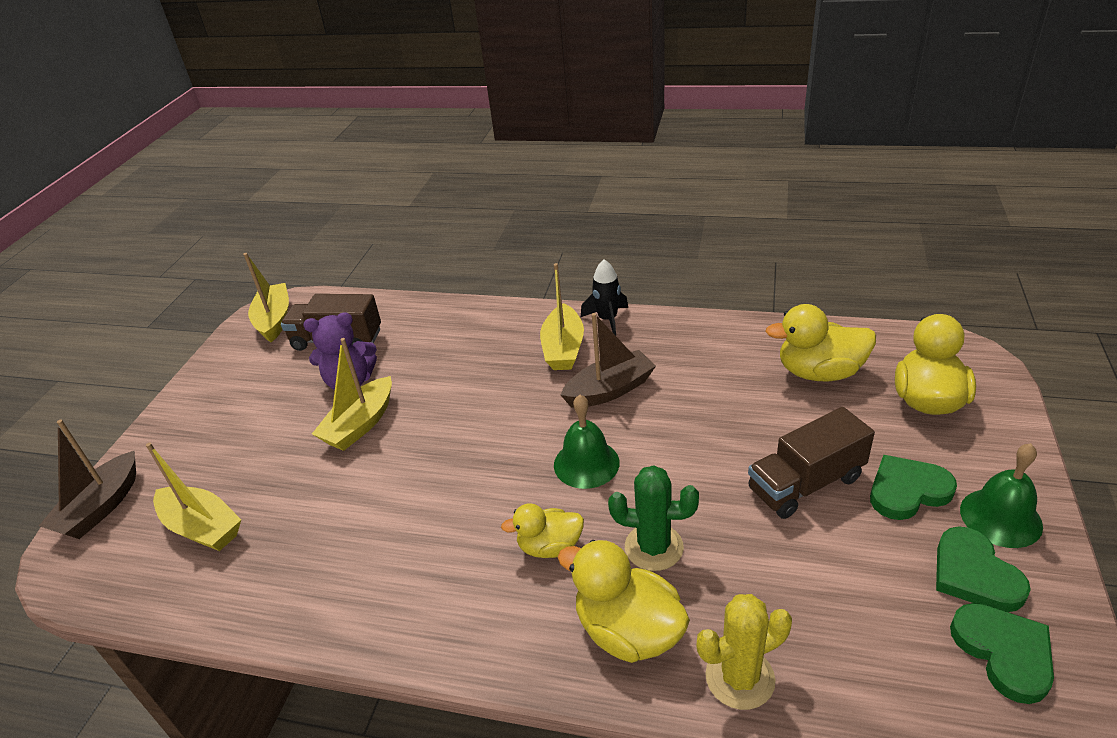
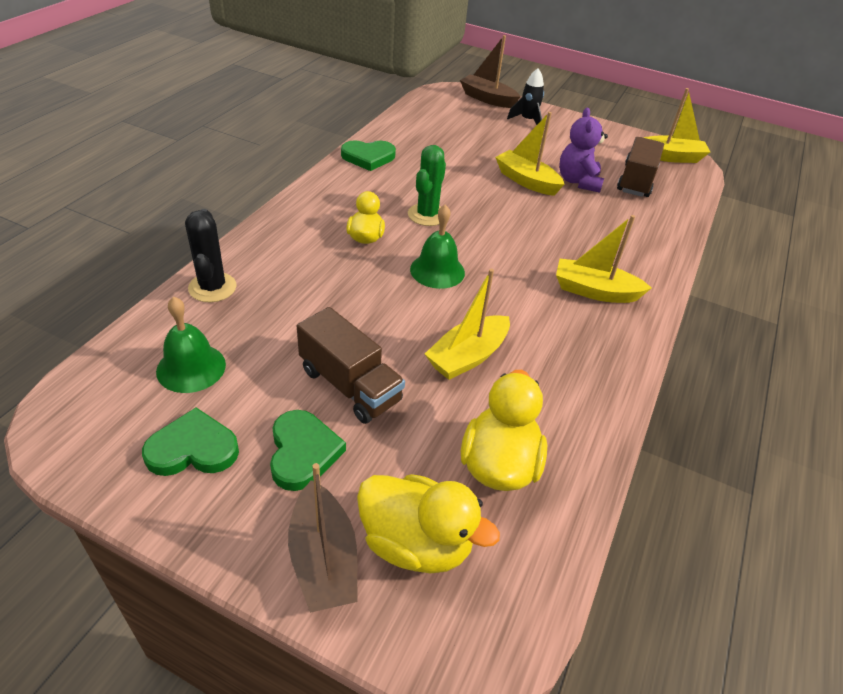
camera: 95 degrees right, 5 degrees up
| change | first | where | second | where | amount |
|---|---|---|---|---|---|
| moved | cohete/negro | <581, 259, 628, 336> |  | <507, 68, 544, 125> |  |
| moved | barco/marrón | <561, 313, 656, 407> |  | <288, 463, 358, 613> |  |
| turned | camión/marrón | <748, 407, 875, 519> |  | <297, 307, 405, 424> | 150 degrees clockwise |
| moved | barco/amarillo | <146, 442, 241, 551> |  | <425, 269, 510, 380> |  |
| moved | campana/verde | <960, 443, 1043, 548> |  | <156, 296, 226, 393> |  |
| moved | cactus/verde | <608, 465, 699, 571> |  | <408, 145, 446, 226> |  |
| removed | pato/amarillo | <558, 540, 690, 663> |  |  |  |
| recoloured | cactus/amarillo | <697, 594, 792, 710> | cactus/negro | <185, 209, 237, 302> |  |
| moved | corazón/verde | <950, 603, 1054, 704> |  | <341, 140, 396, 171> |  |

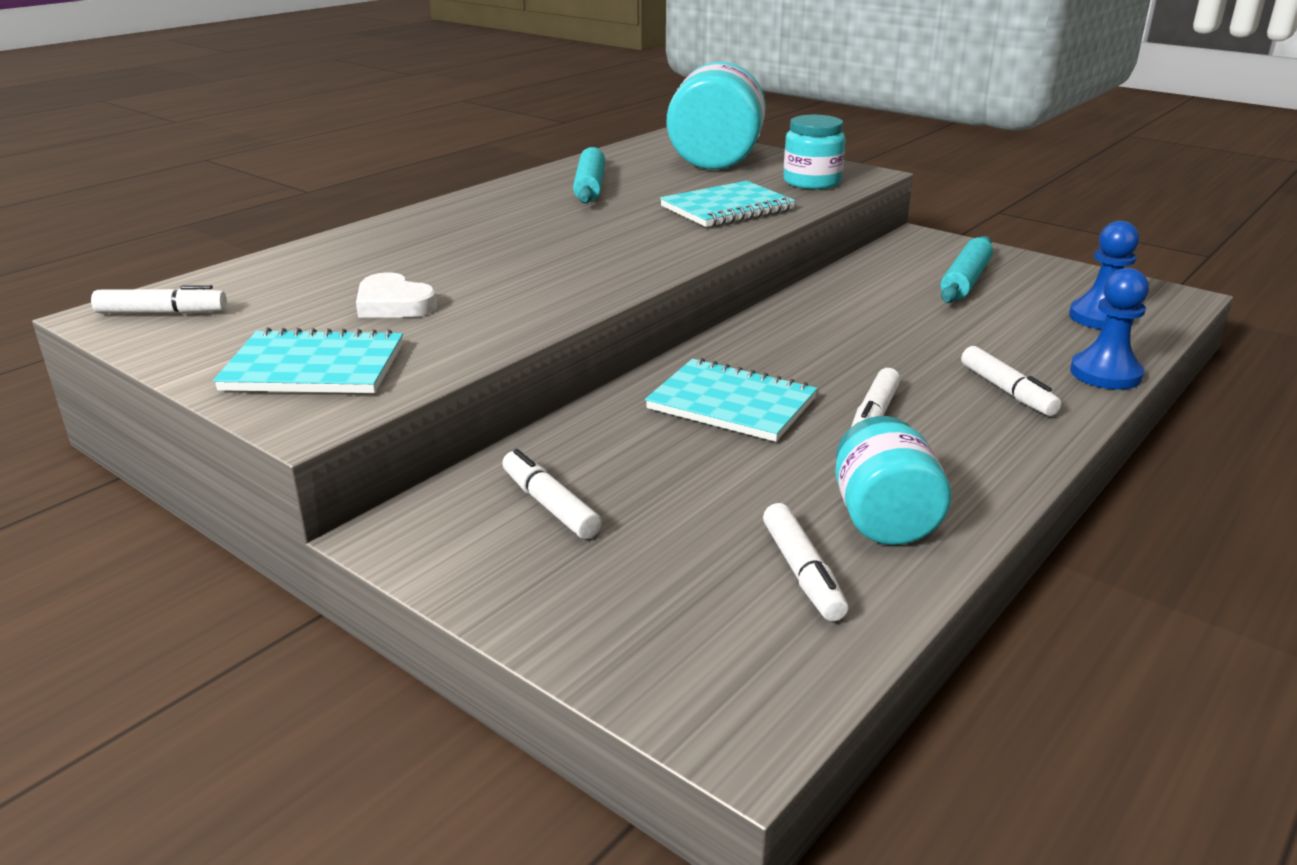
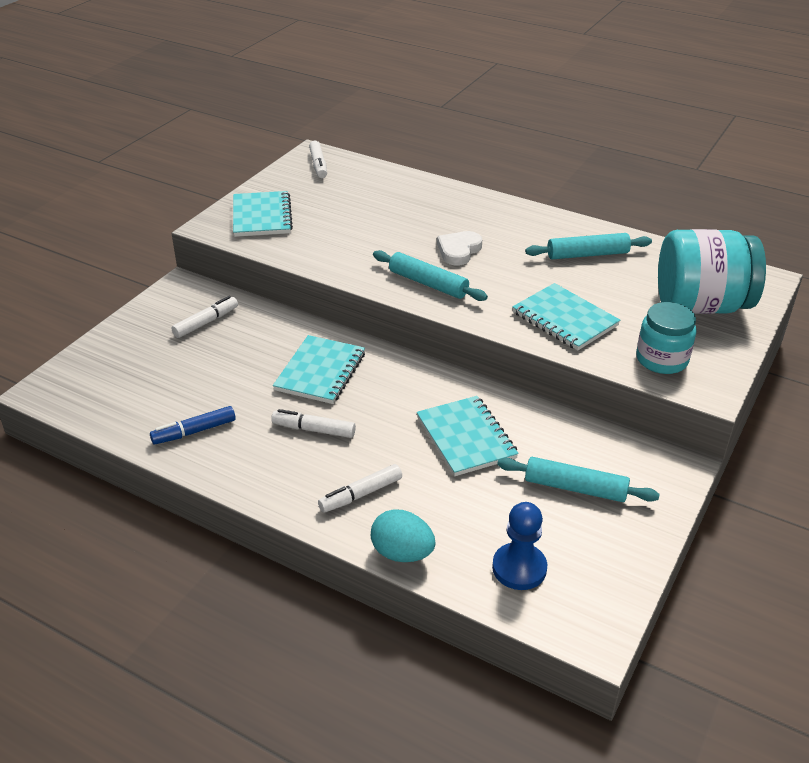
camera: 80 degrees right, 10 degrees up
| change | first | where | second | where | amount |
|---|---|---|---|---|---|
| replaced | peón/azul | <1070, 268, 1149, 390> | huevo/turquesa | <371, 509, 435, 562> |  |
| moved | corazón/blanco | <356, 272, 437, 318> |  | <437, 231, 482, 265> |  |
| replaced | tarro/turquesa | <835, 416, 951, 545> | rotulador/azul | <150, 406, 236, 444> |  |
| removed | rotulador/blanco | <763, 503, 848, 621> |  |  |  |
| added |  |  | rodillo/turquesa | <373, 250, 488, 301> |  |
| added |  |  | cuaderno/turquesa | <417, 396, 519, 476> |  |

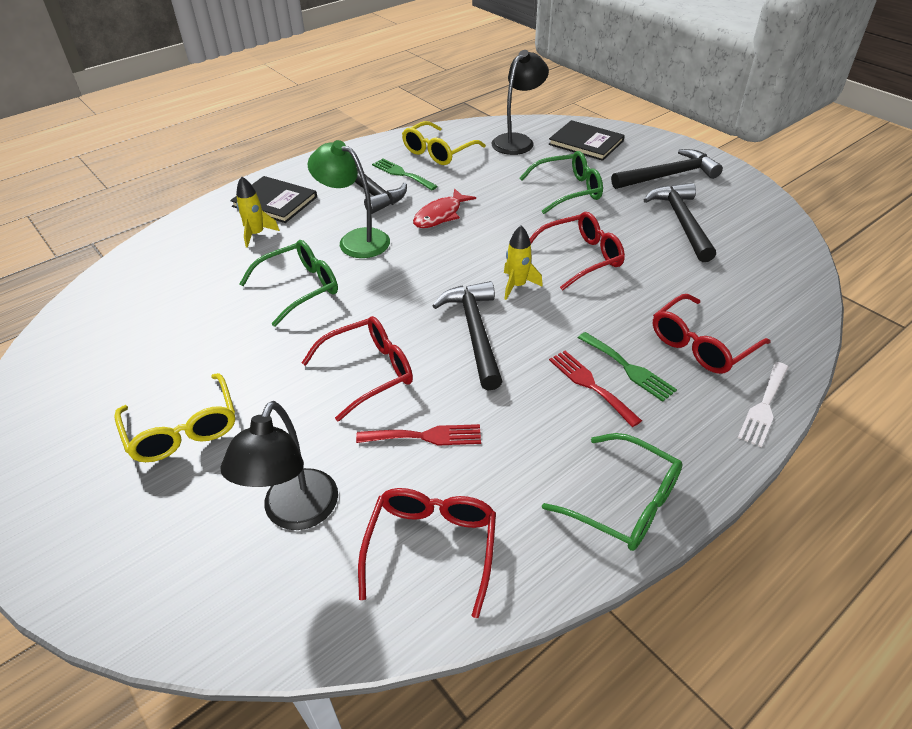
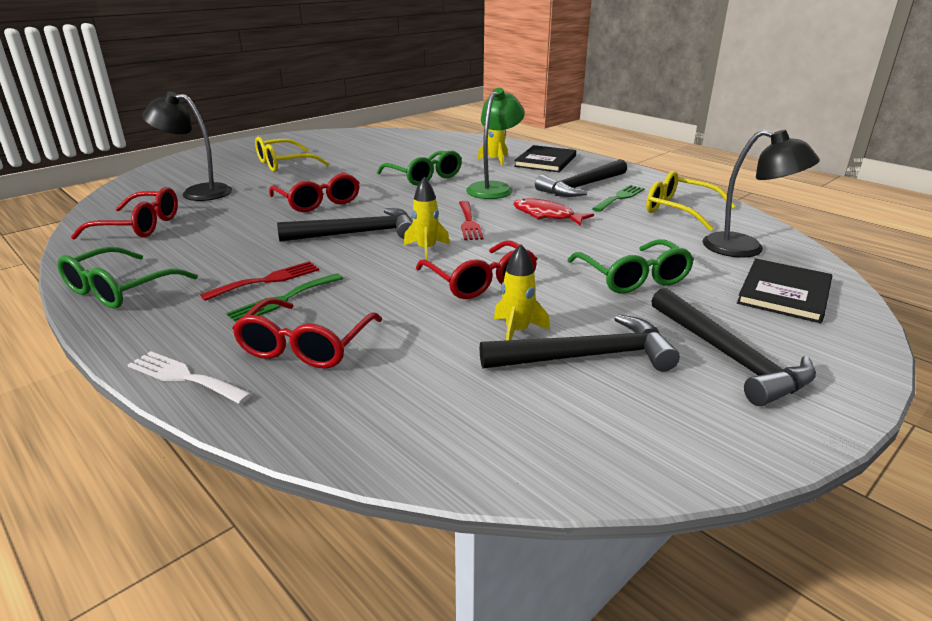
camera: 85 degrees right, 15 degrees down
| change | first | where | second | where | amount |
|---|---|---|---|---|---|
| turned | gafas/rojo | <653, 294, 770, 374> |  | <232, 298, 382, 369> | 120 degrees counterclockwise |
| moved | tenedor/rojo | <356, 424, 481, 446> |  | <459, 201, 484, 240> |  |
| added |  |  | cohete/amarillo | <494, 244, 550, 340> |  |

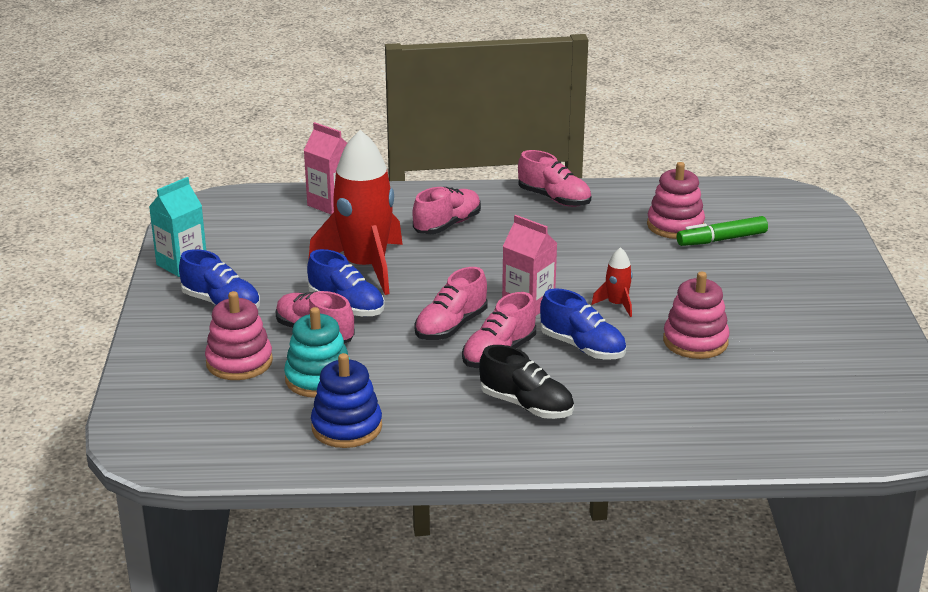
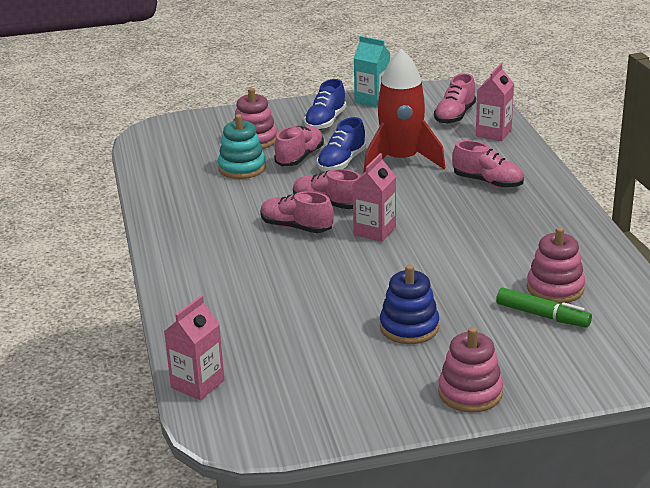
camera: 80 degrees right, 0 degrees up
| change | first | where | second | where | amount |
|---|---|---|---|---|---|
| moved | zapato/rosa | <518, 150, 591, 207> |  | <434, 73, 476, 124> |  |
| turned | rotulador/verde | <677, 216, 768, 246> |  | <496, 287, 592, 328> | 150 degrees clockwise |
| removed | cohete/rojo | <591, 247, 633, 317> |  |  |  |
| moved | juguete apilable/rosa | <663, 272, 730, 359> |  | <438, 327, 503, 413> |  |
| removed | zapato/azul | <540, 288, 626, 360> |  |  |  |
| removed | zapato/negro | <479, 345, 574, 419> |  |  |  |
| moved | juguete apilable/azul | <311, 353, 382, 448> |  | <380, 265, 439, 344> |  |
| added |  |  | cartón de leche/rosa | <164, 295, 224, 400> |  |

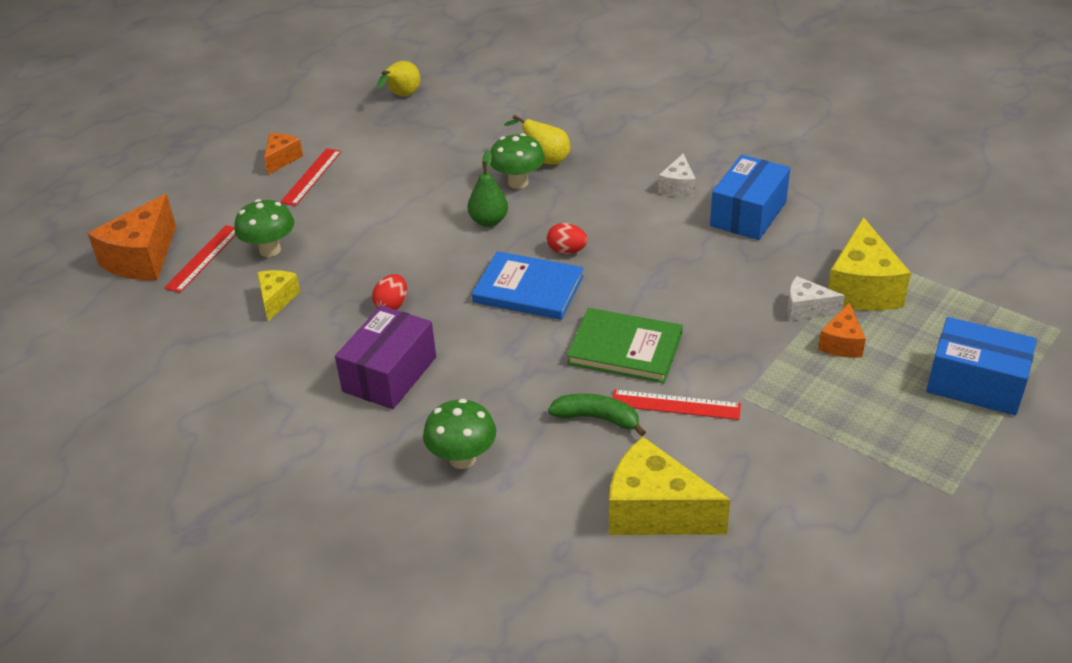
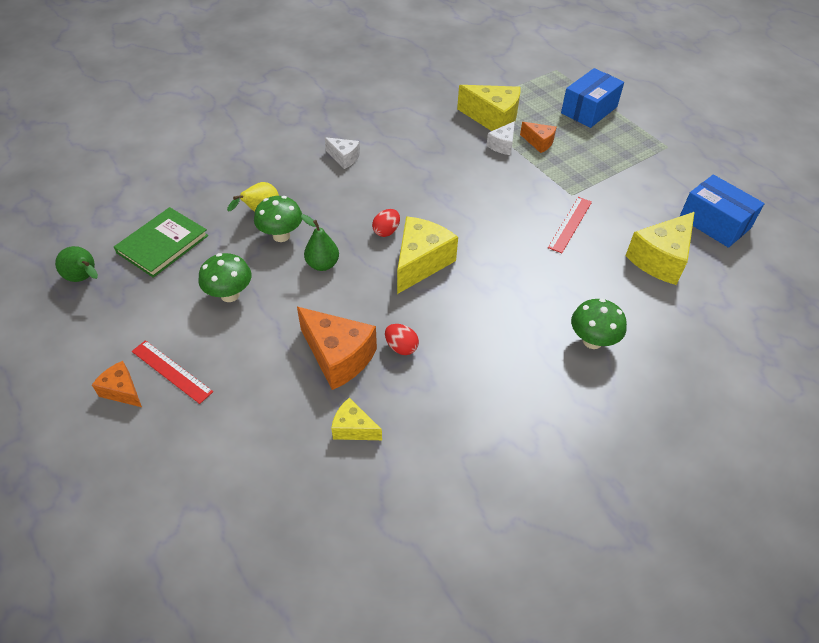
camera: 75 degrees left, 10 degrees up
| change | first | where | second | where | amount |
|---|---|---|---|---|---|
| recoloured | pera/amarillo | <377, 61, 420, 96> | pera/verde | <55, 246, 98, 282> |  |
| moved | caja/azul | <710, 155, 790, 240> |  | <679, 175, 765, 248> |  |
| moved | queso/naranja | <87, 194, 176, 280> |  | <297, 307, 377, 390> |  |
| moved | seta/verde | <234, 199, 294, 257> |  | <199, 253, 252, 302> |  |
| removed | regla/rojo | <164, 225, 236, 293> |  |  |  |
| replaced | libro/azul | <472, 251, 583, 320> | queso/amarillo | <397, 216, 458, 294> |  |
| removed | caja/morado | <335, 305, 436, 409> |  |  |  |
| moved | libro/verde | <567, 308, 683, 383> |  | <114, 207, 208, 278> |  |
| removed | plátano/verde | <548, 394, 646, 436> |  |  |  |

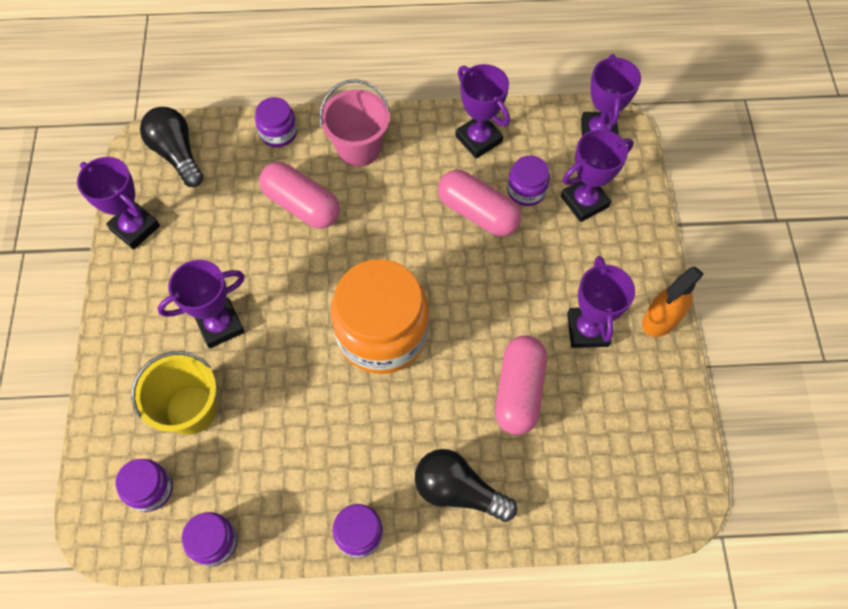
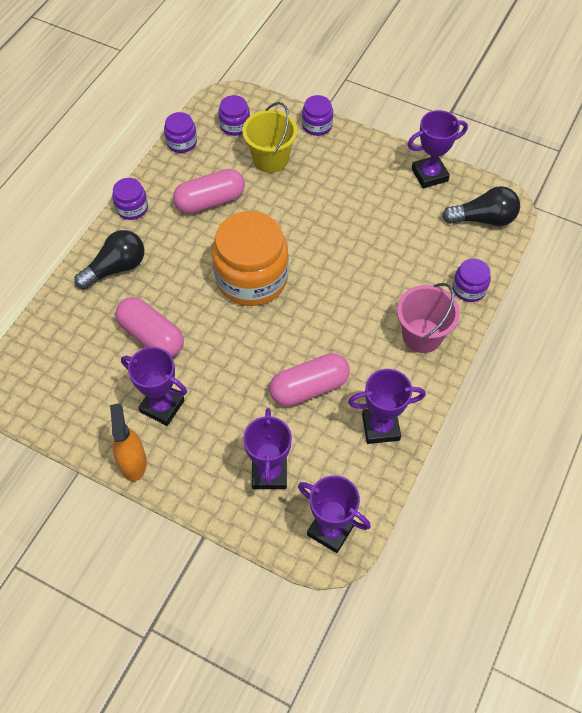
camera: 120 degrees right, 5 degrees down
| change | first | where | second | where | amount |
|---|---|---|---|---|---|
| moved | tarro/morado | <507, 155, 550, 206> |  | <302, 95, 333, 136> |  |
| moved | cápsula/rosa | <259, 162, 340, 229> |  | <173, 169, 245, 214> |  |
| removed | trofeo/morado | <157, 260, 245, 348> |  |  |  |

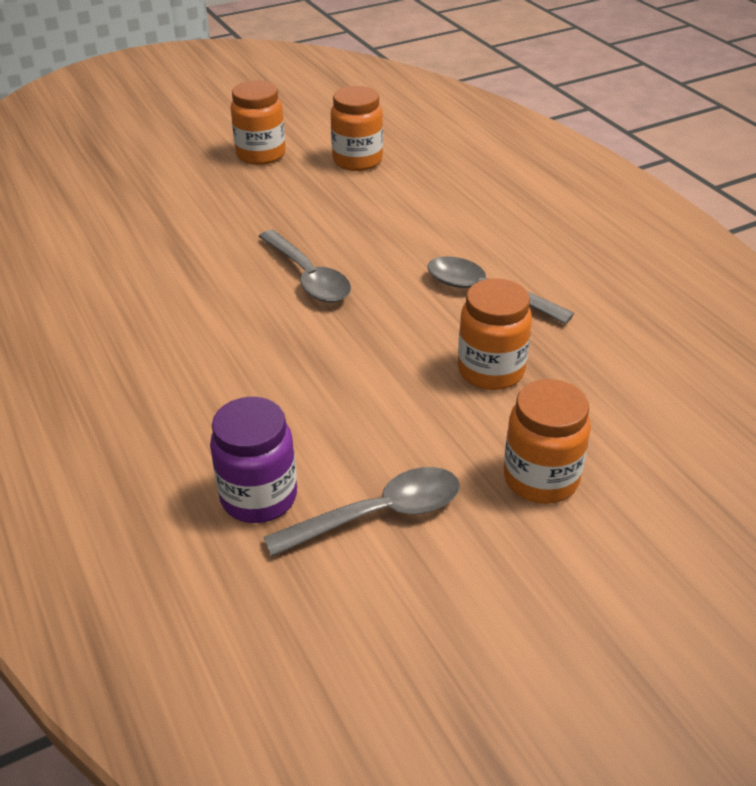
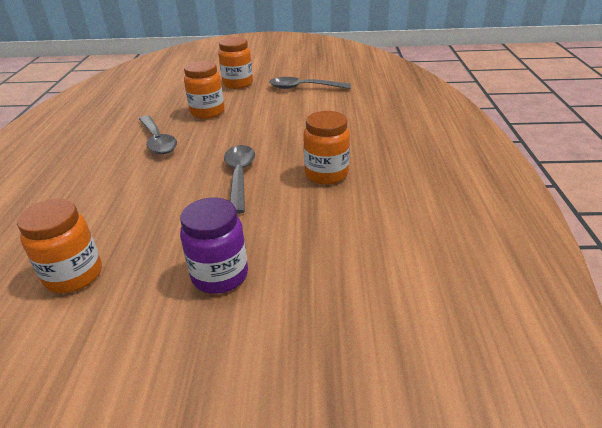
camera: 150 degrees left, 5 degrees down
| change | first | where | second | where | amount |
|---|---|---|---|---|---|
| moved | tarro/naranja | <231, 81, 286, 165> |  | <303, 111, 350, 184> |  |
| moved | tarro/morado | <210, 397, 297, 523> |  | <180, 197, 248, 294> |  |

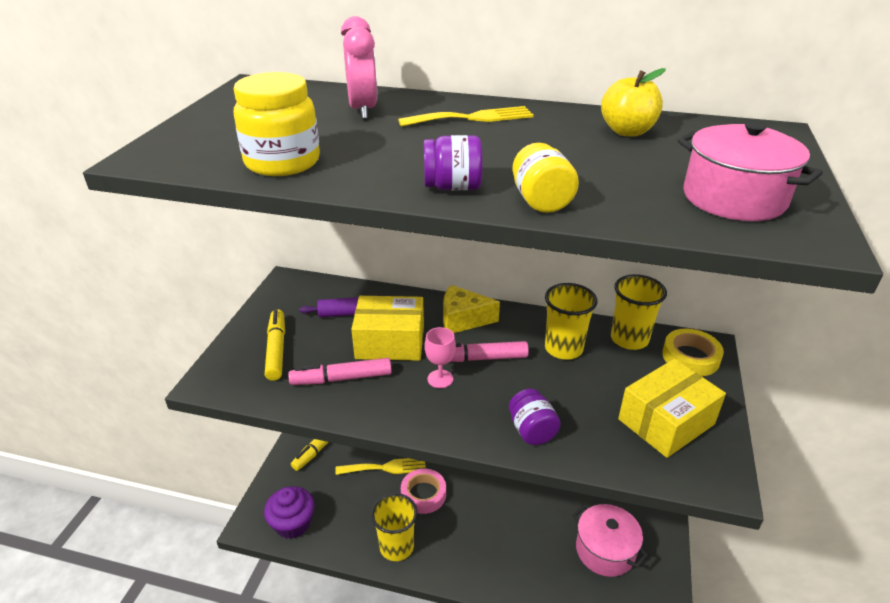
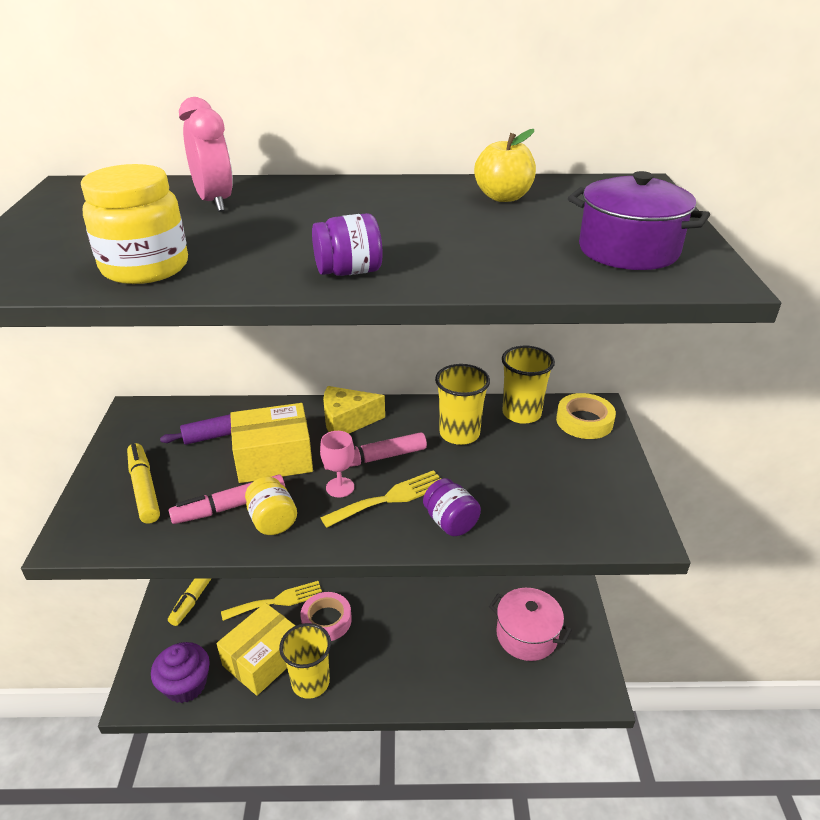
camera: 15 degrees left, 0 degrees up
| change | first | where | second | where | amount |
|---|---|---|---|---|---|
| moved | tenedor/amarillo | <398, 106, 534, 127> |  | <320, 470, 441, 528> |  |
| recoloured | olla/rosa | <678, 121, 823, 221> | olla/morado | <568, 171, 710, 270> |  |
| moved | tarro/amarillo | <512, 143, 579, 213> |  | <245, 477, 297, 535> |  |
| moved | caja/amarillo | <618, 359, 726, 458> |  | <216, 603, 296, 696> |  |

